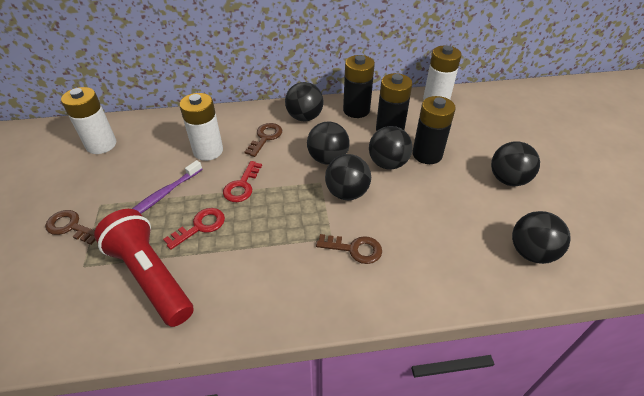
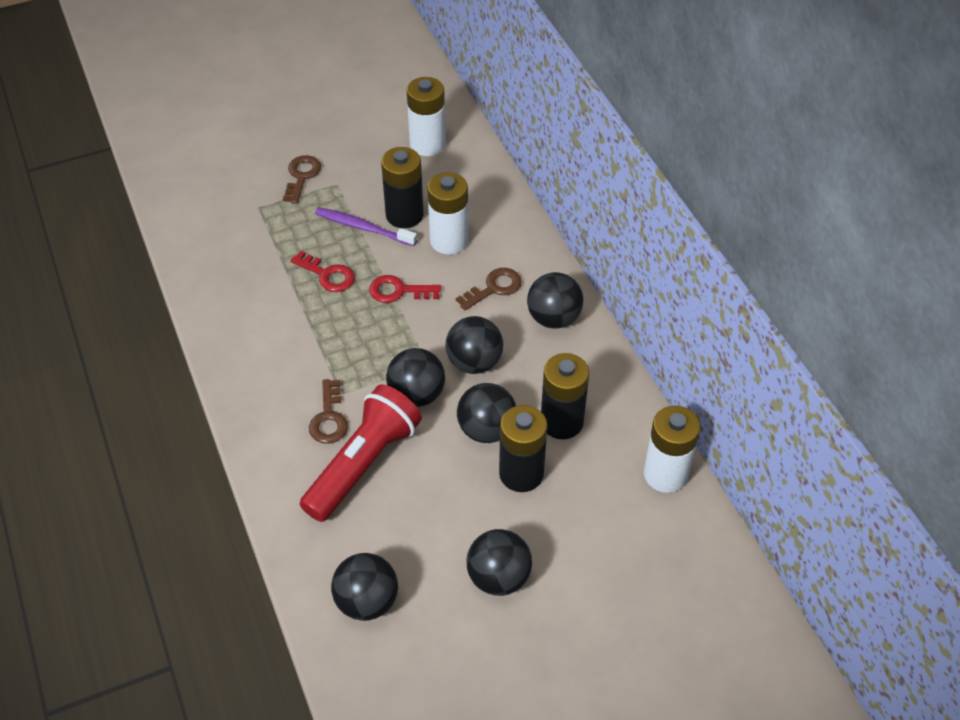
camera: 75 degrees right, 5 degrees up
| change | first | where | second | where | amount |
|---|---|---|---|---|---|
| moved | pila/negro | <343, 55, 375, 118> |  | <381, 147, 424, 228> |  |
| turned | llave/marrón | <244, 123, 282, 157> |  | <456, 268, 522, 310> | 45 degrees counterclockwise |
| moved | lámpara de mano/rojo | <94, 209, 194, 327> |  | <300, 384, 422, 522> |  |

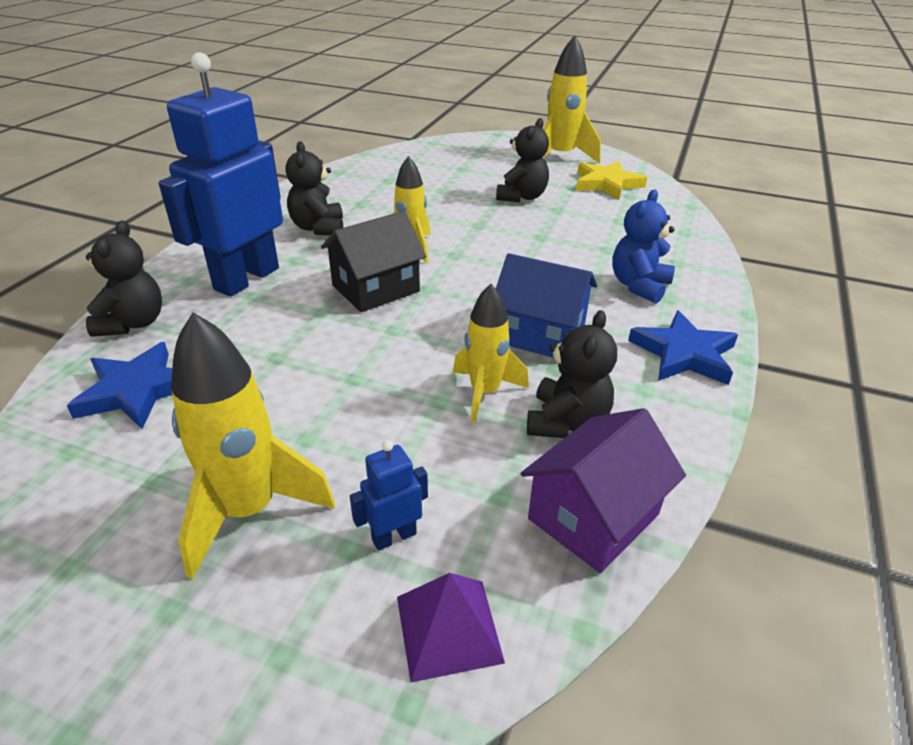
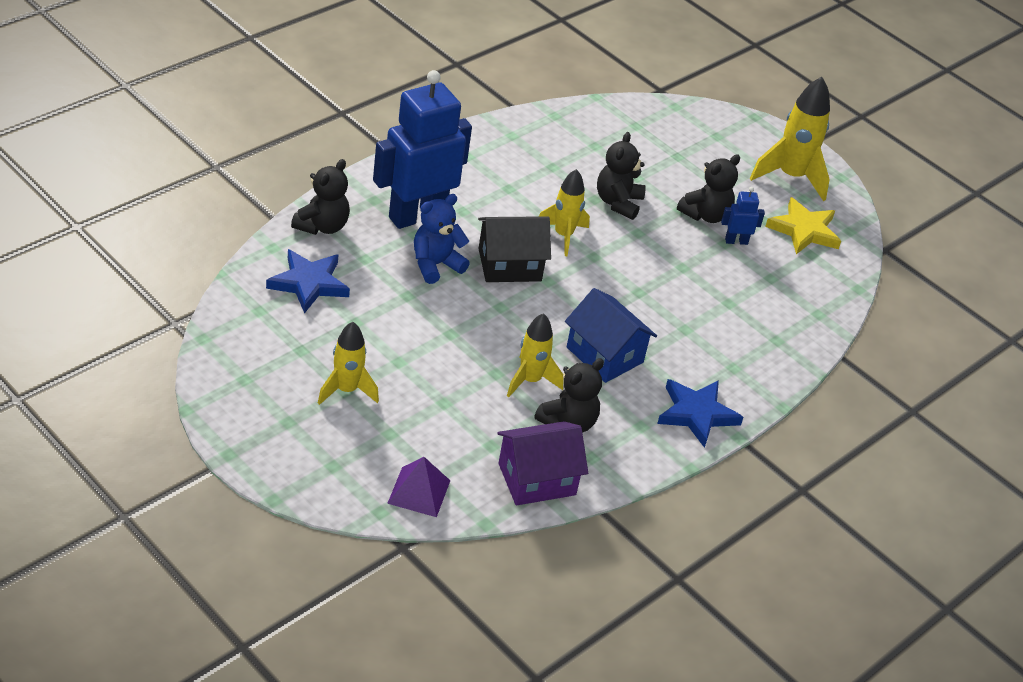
camera: 20 degrees right, 5 degrees up
| change | first | where | second | where | amount |
|---|---|---|---|---|---|
| moved | osito/negro | <285, 141, 343, 235> |  | <597, 132, 646, 220> |  |
| moved | osito/azul | <612, 189, 675, 303> |  | <414, 194, 470, 284> |  |
| resized | cohete/amarillo | <171, 312, 335, 579> |  | <318, 322, 379, 405> | x0.65 |
| moved | robot/azul | <350, 440, 428, 551> |  | <721, 187, 765, 245> |  |

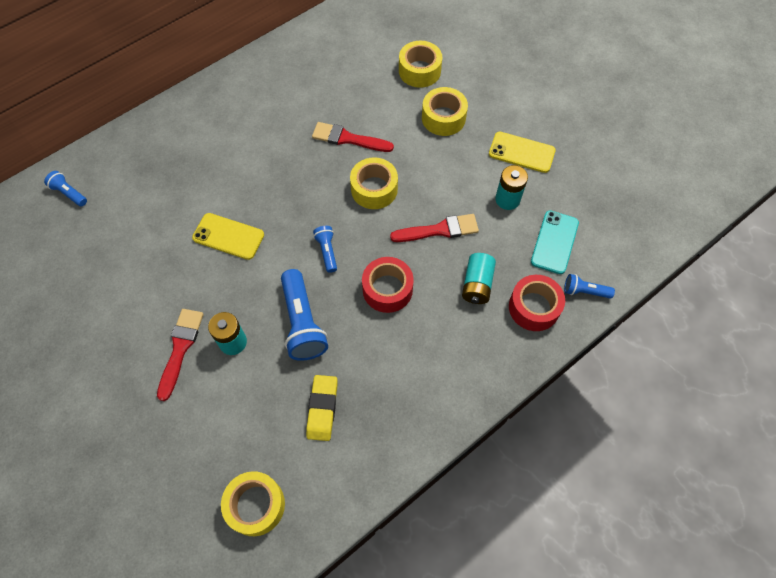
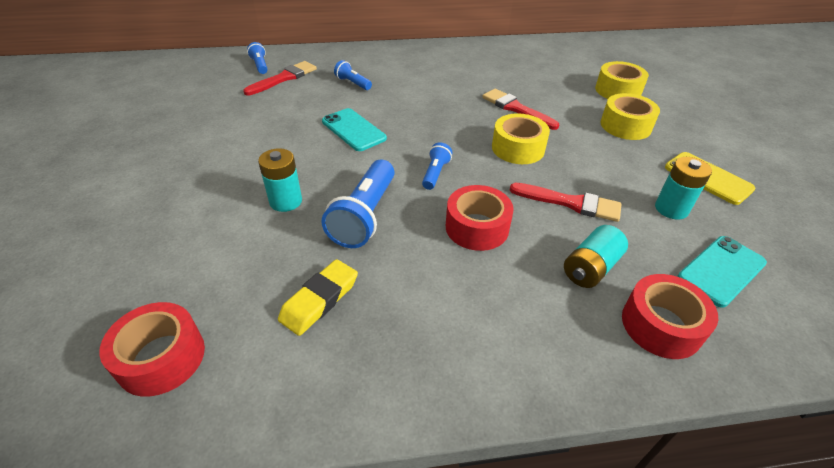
camera: 30 degrees right, 20 degrees down
| change | first | where | second | where | amount |
|---|---|---|---|---|---|
| recoloured | móvil/amarillo | <192, 213, 264, 260> | móvil/turquesa | <322, 108, 387, 151> |  |
| moved | lámpara de mano/azul | <564, 274, 615, 298> |  | <334, 60, 372, 90> |  |
| moved | pincel/rojo | <157, 309, 204, 401> |  | <243, 61, 317, 96> |  |
| recoloured | cinta adhesiva/amarillo | <221, 471, 285, 536> | cinta adhesiva/rojo | <99, 302, 205, 397> |  |

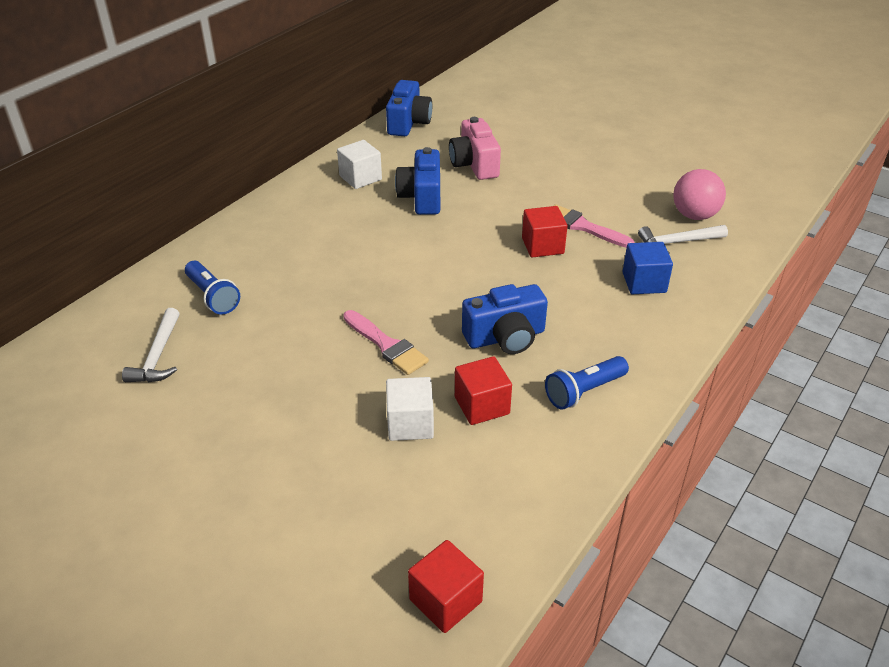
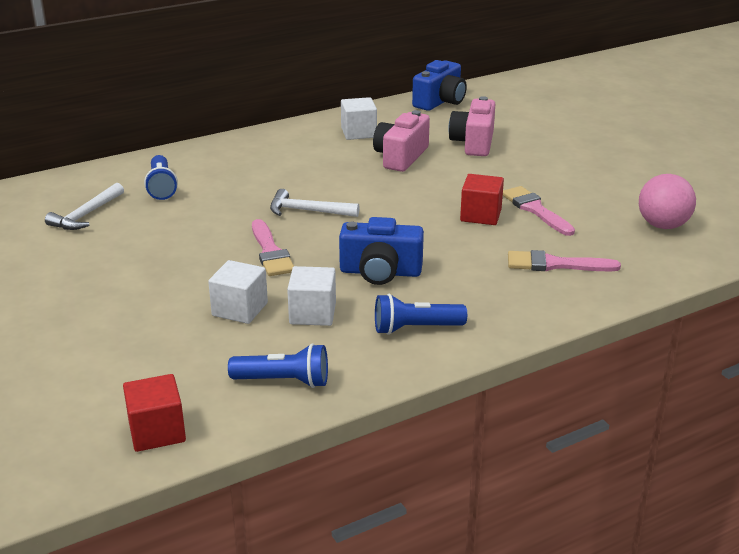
camera: 25 degrees right, 10 degrees down
| change | first | where | second | where | amount |
|---|---|---|---|---|---|
| recoloured | cámara/azul | <395, 147, 440, 215> | cámara/rosa | <373, 110, 430, 172> |  |
| moved | martillo/blanco | <638, 225, 728, 253> |  | <270, 189, 360, 217> |  |
| replaced | cubo/azul | <623, 242, 673, 294> | pincel/rosa | <508, 250, 621, 271> |  |
| recoloured | cubo/rojo | <455, 356, 512, 425> | cubo/blanco | <287, 266, 336, 326> |  |
| added |  |  | lámpara de mano/azul | <228, 343, 328, 388> |  |

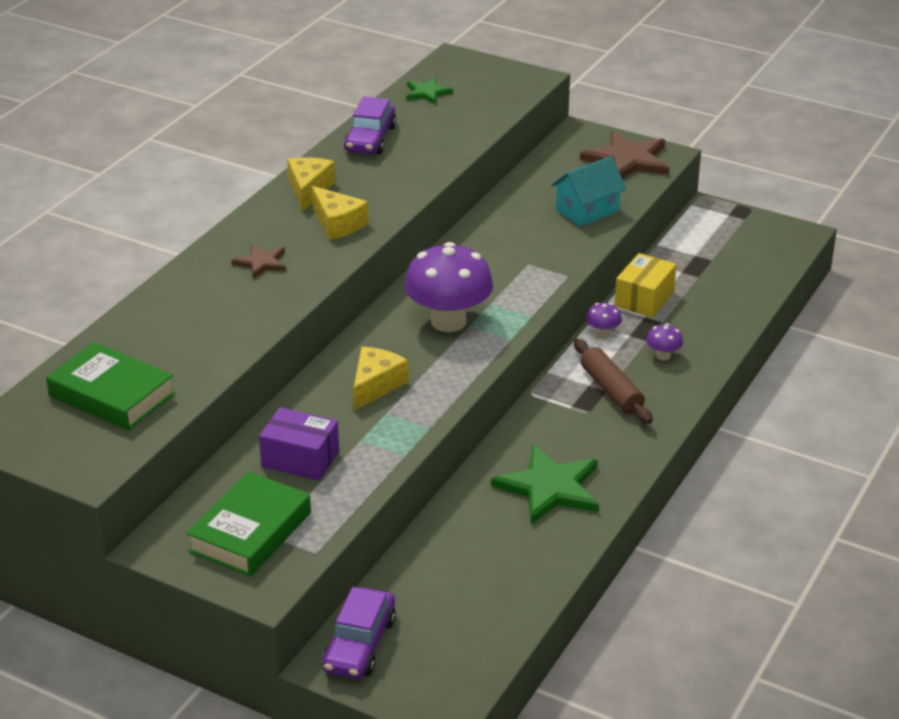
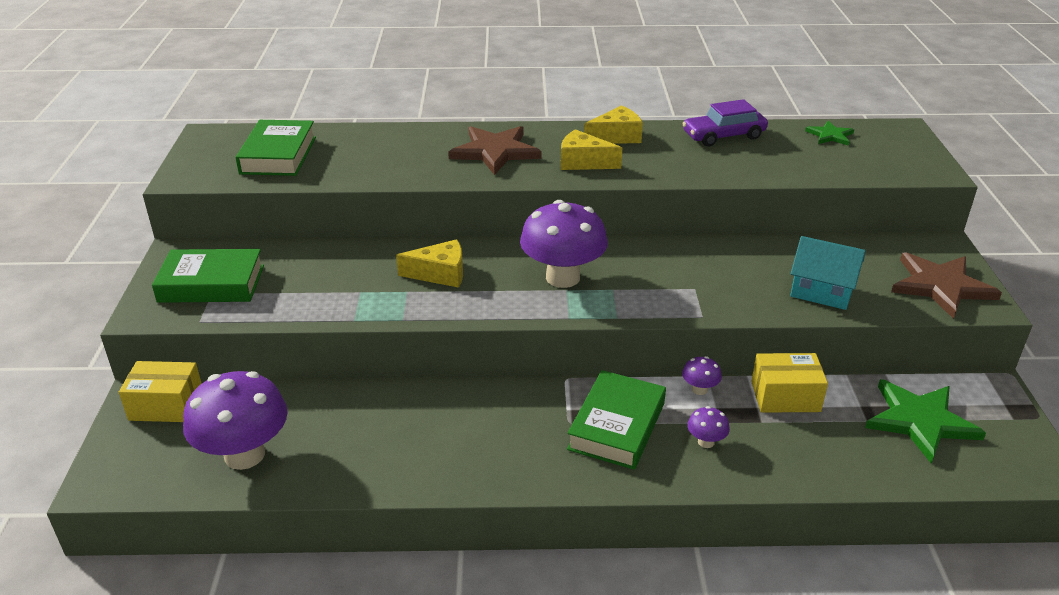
camera: 60 degrees right, 0 degrees up
| change | first | where | second | where | amount |
|---|---|---|---|---|---|
| turned | queso/amarillo | <311, 186, 368, 240> |  | <561, 129, 622, 170> | 90 degrees clockwise |
| resized | estrella/marrón | <231, 244, 286, 279> |  | <448, 126, 542, 175> | x1.86 |
| replaced | rodillo/marrón | <574, 339, 653, 424> | libro/verde | <567, 370, 666, 470> |  |
| removed | caja/morado | <259, 407, 339, 481> |  |  |  |
| moved | estrella/verde | <491, 445, 599, 524> |  | <865, 379, 986, 464> |  |
| replaced | coche/morado | <322, 587, 396, 679> | caja/amarillo | <119, 361, 202, 422> |  |
| added |  |  | seta/morado | <183, 371, 288, 470> |  |

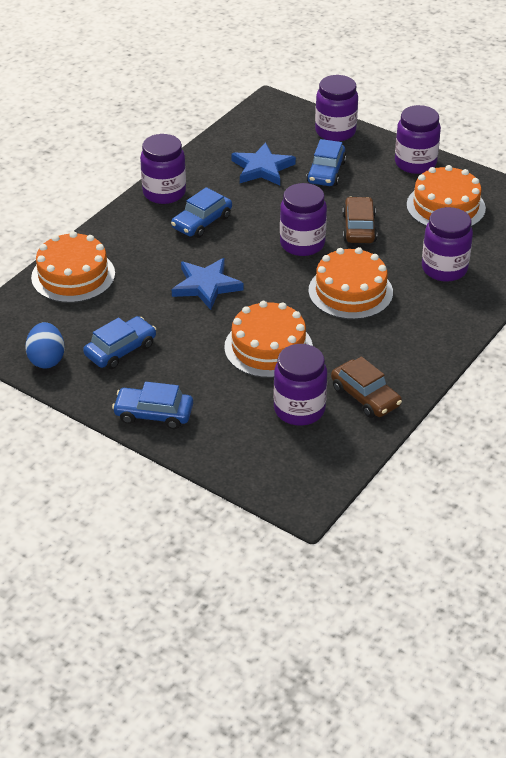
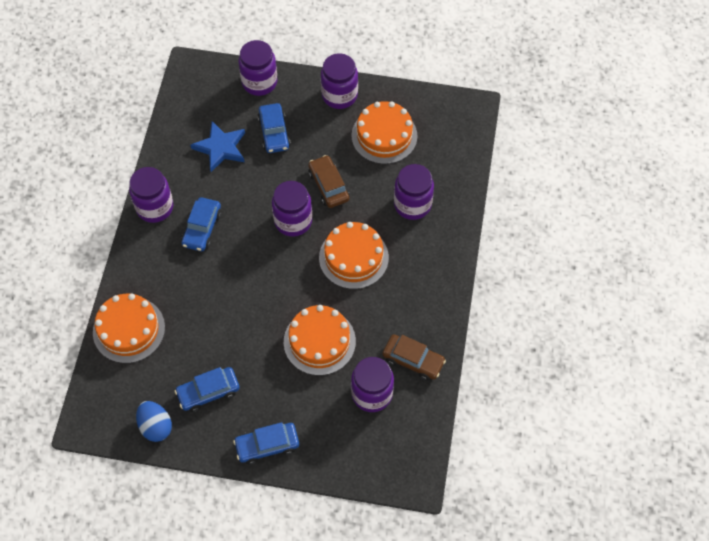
camera: 25 degrees left, 20 degrees up
| change | first | where | second | where | amount |
|---|---|---|---|---|---|
| removed | estrella/azul | <172, 258, 243, 310> |  |  |  |
| turned | coche/azul | <83, 316, 156, 369> |  | <175, 367, 240, 412> | 135 degrees counterclockwise |

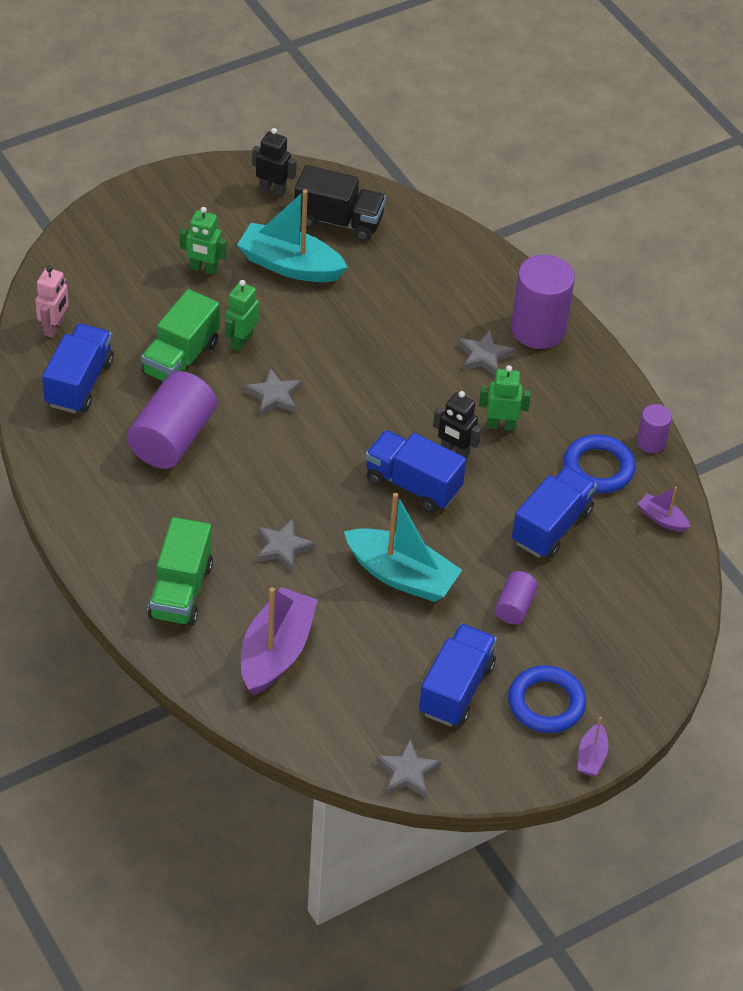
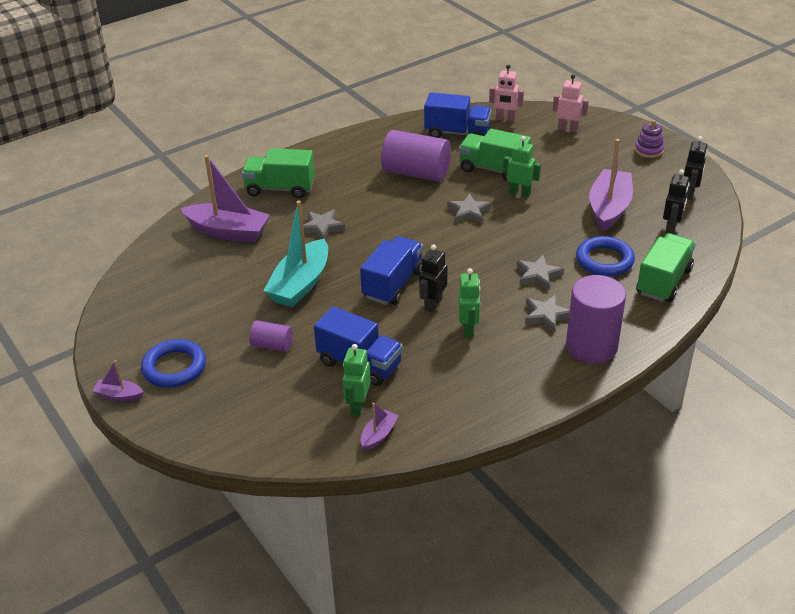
camera: 90 degrees right, 10 degrees down
| change | first | where | second | where | amount |
|---|---|---|---|---|---|
| replaced | camión/negro | <294, 165, 386, 241> | robot/negro | <663, 169, 690, 234> |  |
| recoloured | barco/turquesa | <237, 189, 347, 282> | barco/morado | <589, 139, 633, 232> |  |
| moved | robot/verde | <180, 207, 227, 275> |  | <342, 344, 371, 416> |  |
| removed | cilindro/morado | <637, 404, 672, 453> |  |  |  |
| moved | anillo/azul | <563, 434, 636, 493> |  | <576, 236, 635, 276> |  |
| removed | camión/azul | <419, 623, 497, 727> |  |  |  |
| moved | estrella/gris | <376, 739, 441, 798> |  | <516, 255, 564, 290> |  |
| added |  |  | robot/rosa | <553, 74, 589, 132> |  |
| added |  |  | juguete apilable/morado | <635, 120, 664, 158> |  |
| added |  |  | camión/verde | <636, 233, 696, 302> |  |

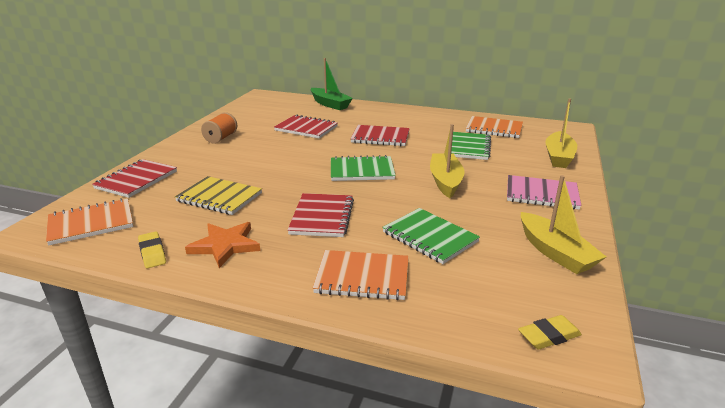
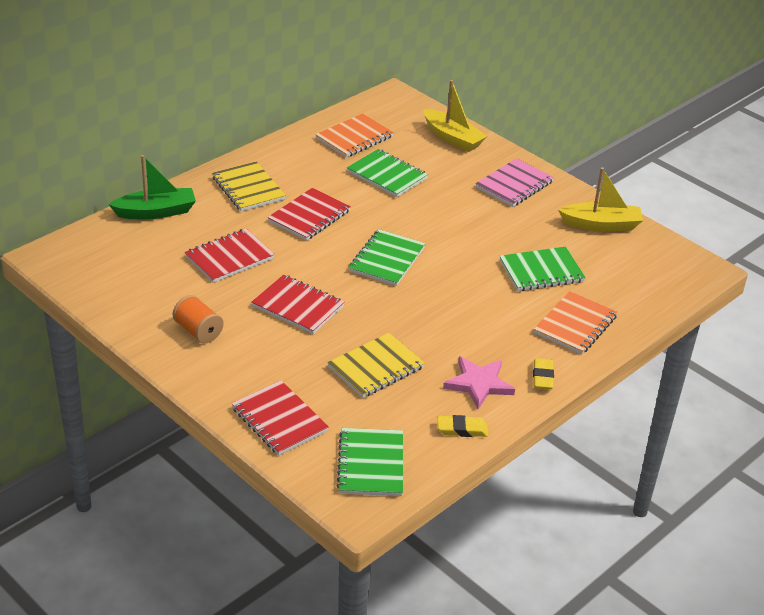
camera: 65 degrees left, 10 degrees up
| change | first | where | second | where | amount |
|---|---|---|---|---|---|
| removed | barco/amarillo | <430, 124, 465, 198> |  |  |  |
| moved | cuaderno/rojo | <288, 193, 354, 237> |  | <251, 275, 345, 334> |  |
| recoloured | cuaderno/naranja | <46, 198, 133, 246> | cuaderno/verde | <337, 428, 403, 496> |  |
| recoloured | estrella/naranja | <185, 222, 260, 268> | estrella/rosa | <443, 356, 515, 409> |  |
| moved | goma de borrar/amarillo | <518, 315, 582, 350> |  | <533, 358, 554, 390> |  |
| added |  |  | cuaderno/amarillo | <212, 161, 286, 211> |  |

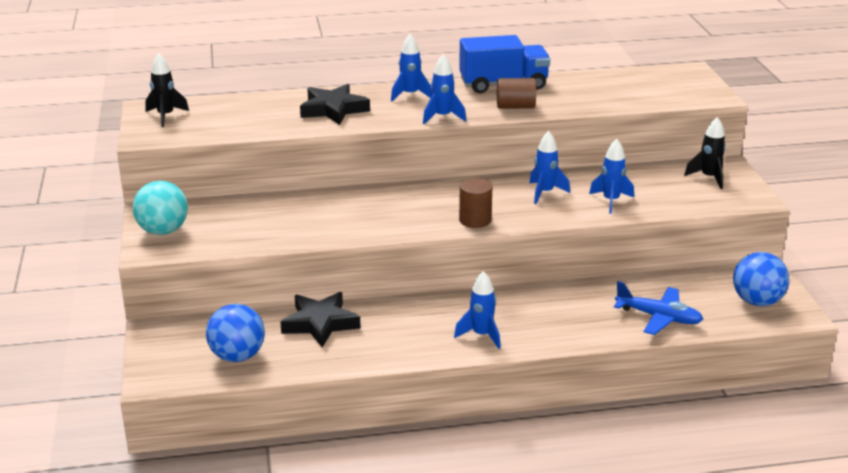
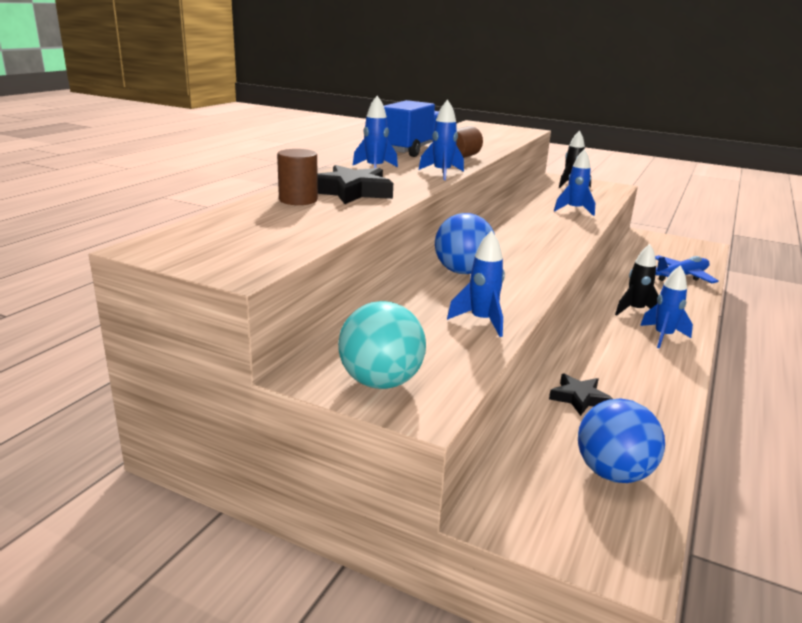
camera: 55 degrees left, 5 degrees down
| change | first | where | second | where | amount |
|---|---|---|---|---|---|
| moved | cohete/negro | <145, 53, 189, 127> |  | <615, 244, 658, 316> |  |
| moved | cohete/azul | <529, 131, 570, 204> |  | <447, 230, 505, 337> |  |
| moved | cilindro/marrón | <459, 178, 492, 228> |  | <277, 149, 318, 205> |  |
| moved | pelota/azul | <733, 252, 789, 306> |  | <435, 213, 495, 274> |  |
| resized | estrella/negro | <280, 292, 360, 347> |  | <549, 374, 613, 416> | x0.62 |

